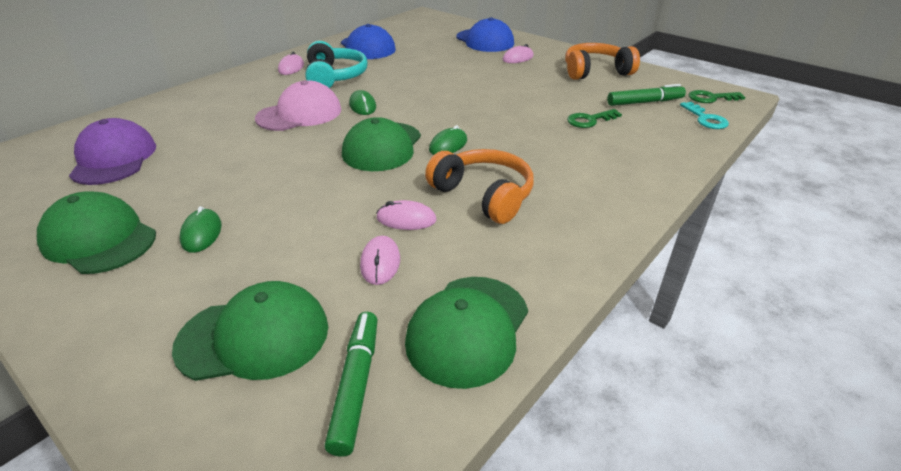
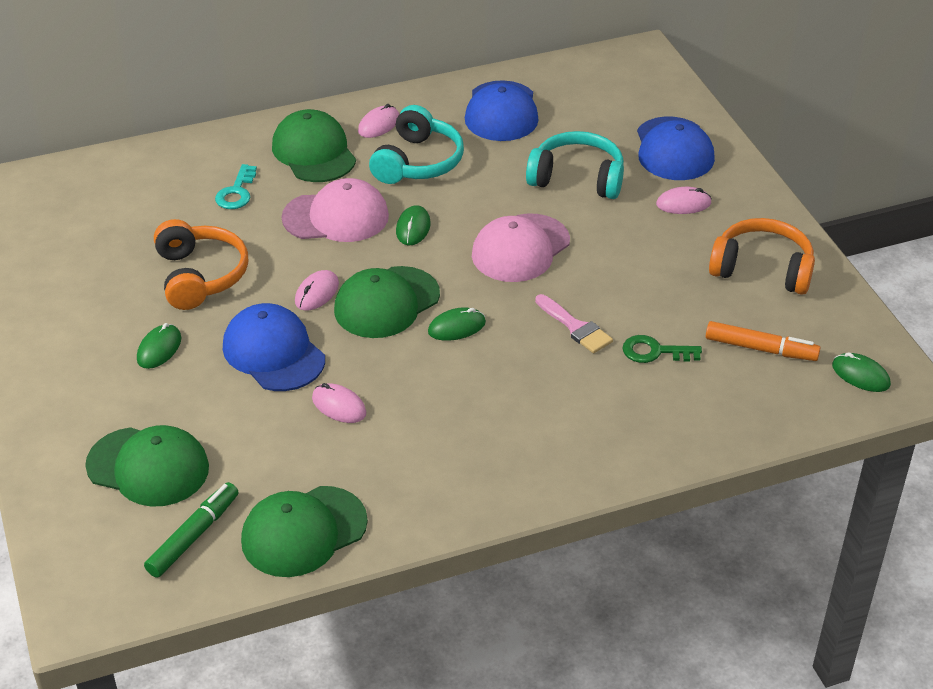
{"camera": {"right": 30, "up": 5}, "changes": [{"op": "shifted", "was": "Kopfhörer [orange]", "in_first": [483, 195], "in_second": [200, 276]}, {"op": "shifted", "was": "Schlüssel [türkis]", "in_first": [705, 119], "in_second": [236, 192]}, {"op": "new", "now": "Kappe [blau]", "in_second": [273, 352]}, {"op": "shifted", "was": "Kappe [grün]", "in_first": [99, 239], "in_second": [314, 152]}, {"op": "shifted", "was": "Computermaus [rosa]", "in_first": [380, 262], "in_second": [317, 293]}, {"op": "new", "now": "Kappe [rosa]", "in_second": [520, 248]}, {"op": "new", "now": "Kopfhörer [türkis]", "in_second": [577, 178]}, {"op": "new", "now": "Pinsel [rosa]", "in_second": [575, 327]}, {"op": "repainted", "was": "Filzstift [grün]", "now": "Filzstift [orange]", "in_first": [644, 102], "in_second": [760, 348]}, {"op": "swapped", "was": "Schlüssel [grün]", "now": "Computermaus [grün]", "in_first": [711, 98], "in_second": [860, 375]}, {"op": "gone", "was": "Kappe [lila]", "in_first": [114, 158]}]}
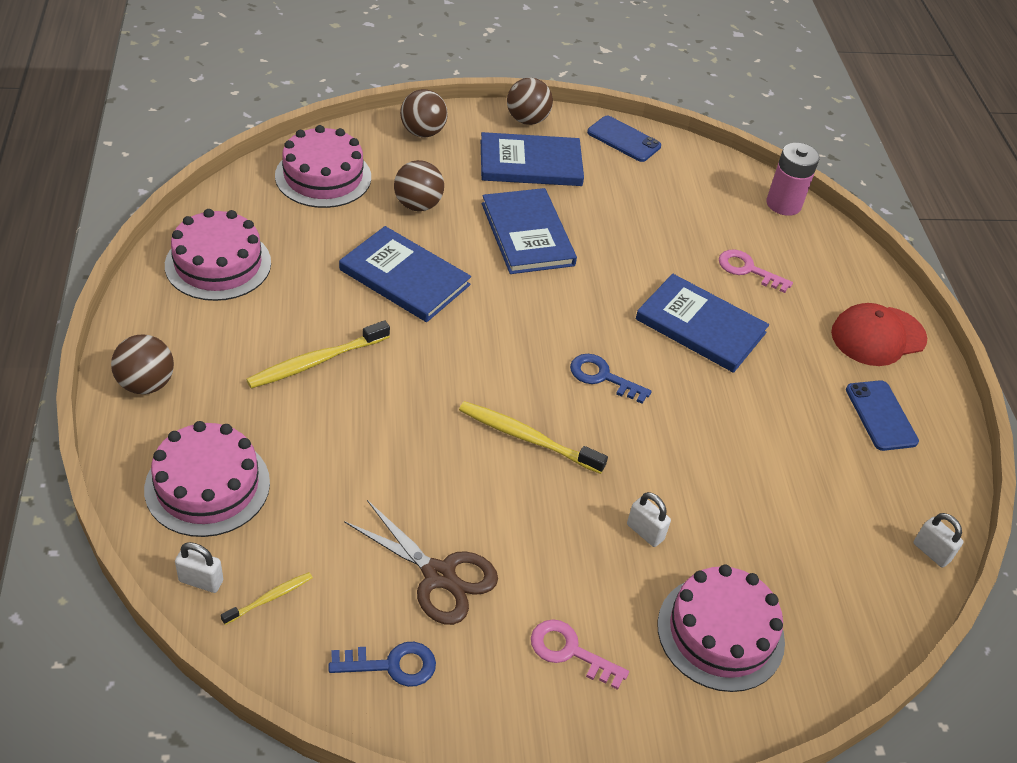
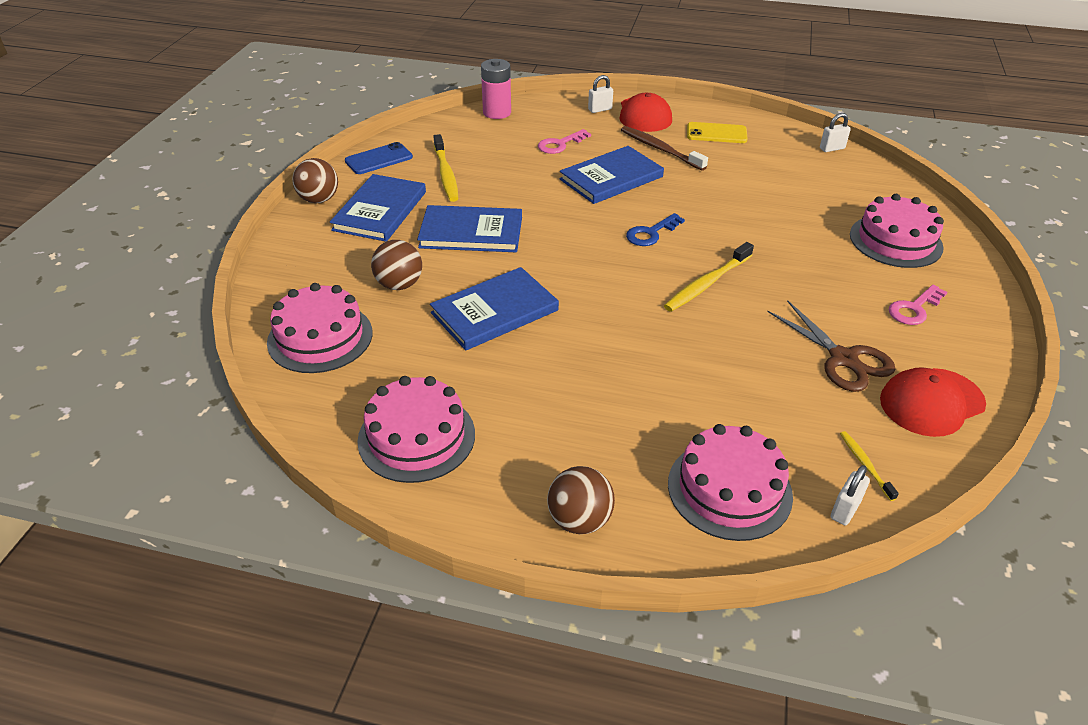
{"camera": {"right": -65, "up": -5}, "changes": [{"op": "shifted", "was": "Zahnbürste [gelb]", "in_first": [317, 361], "in_second": [446, 174]}, {"op": "shifted", "was": "Vorhängeschloss [weiß]", "in_first": [645, 532], "in_second": [600, 109]}, {"op": "new", "now": "Zahnbürste [braun]", "in_second": [660, 149]}, {"op": "repainted", "was": "Handy [blau]", "now": "Handy [gelb]", "in_first": [880, 415], "in_second": [716, 133]}, {"op": "rotated", "was": "Schere [braun]", "in_first": [439, 575], "in_second": [843, 359], "clockwise": 90}, {"op": "swapped", "was": "Schlüssel [blau]", "now": "Kappe [rot]", "in_first": [391, 665], "in_second": [931, 402]}, {"op": "gone", "was": "Ball [braun]", "in_first": [422, 132]}]}
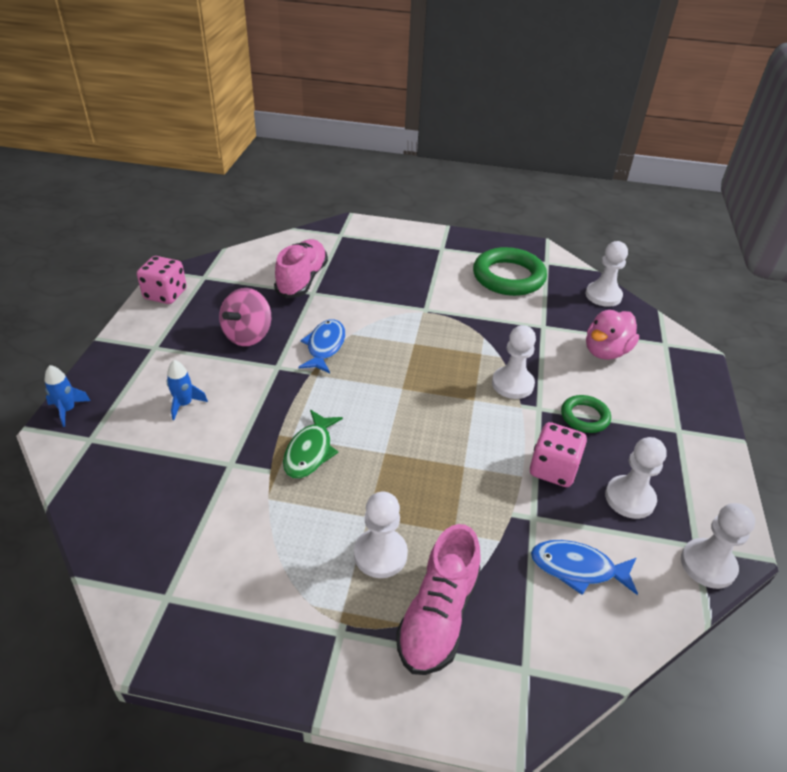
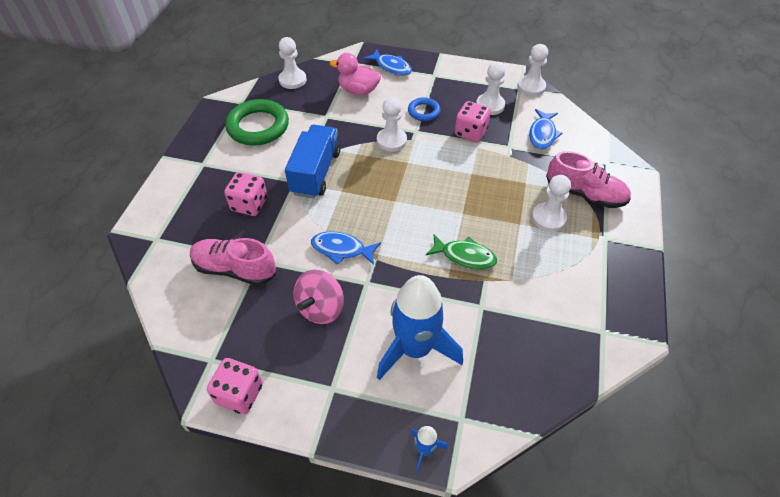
{"camera": {"right": -85, "up": 10}, "changes": [{"op": "new", "now": "Spielwürfel [rosa]", "in_second": [249, 204]}, {"op": "new", "now": "Lastwagen [blau]", "in_second": [316, 173]}, {"op": "rotated", "was": "Kreisel [rosa]", "in_first": [248, 335], "in_second": [321, 308], "clockwise": 90}, {"op": "rotated", "was": "Ente [rosa]", "in_first": [606, 351], "in_second": [358, 90], "clockwise": 150}, {"op": "new", "now": "Fisch [blau]", "in_second": [391, 67]}, {"op": "scaled", "was": "Rakete [blau]", "in_first": [184, 404], "in_second": [415, 348], "ratio": 2.4}, {"op": "repainted", "was": "Ring [grün]", "now": "Ring [blau]", "in_first": [584, 417], "in_second": [424, 111]}]}
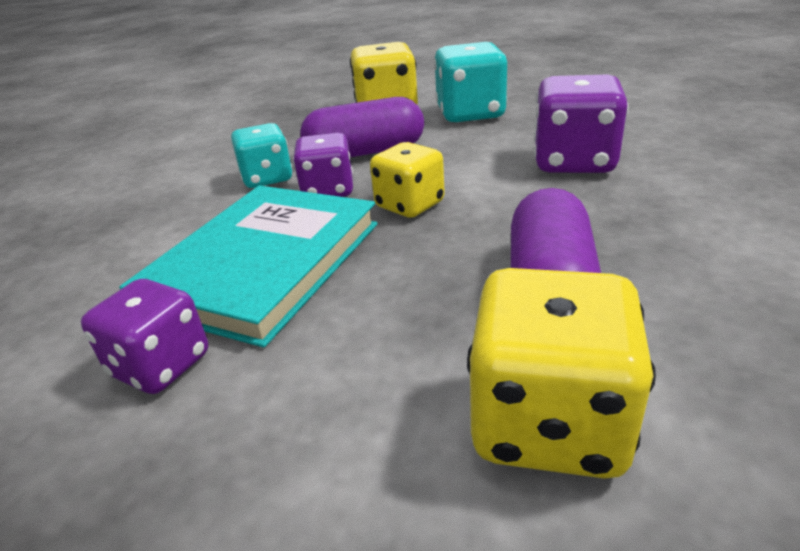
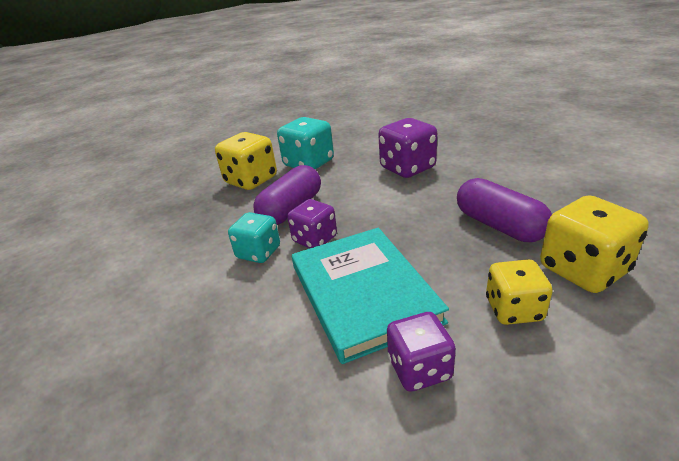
{"camera": {"right": -45, "up": 0}, "changes": [{"op": "shifted", "was": "Spielwürfel [gelb]", "in_first": [410, 205], "in_second": [513, 309]}]}
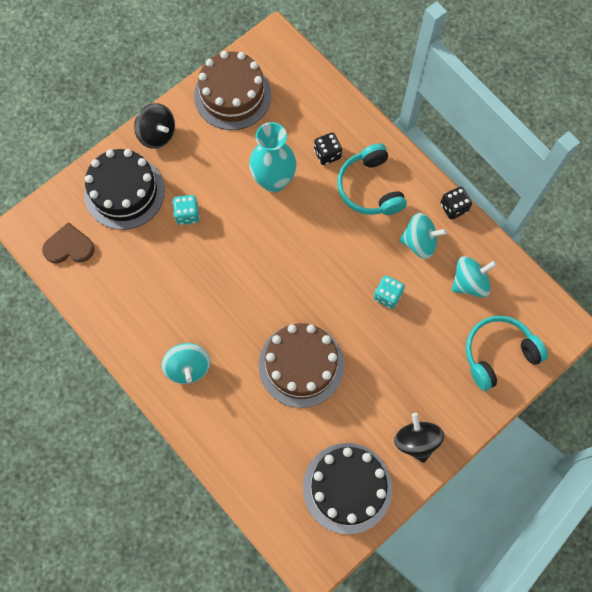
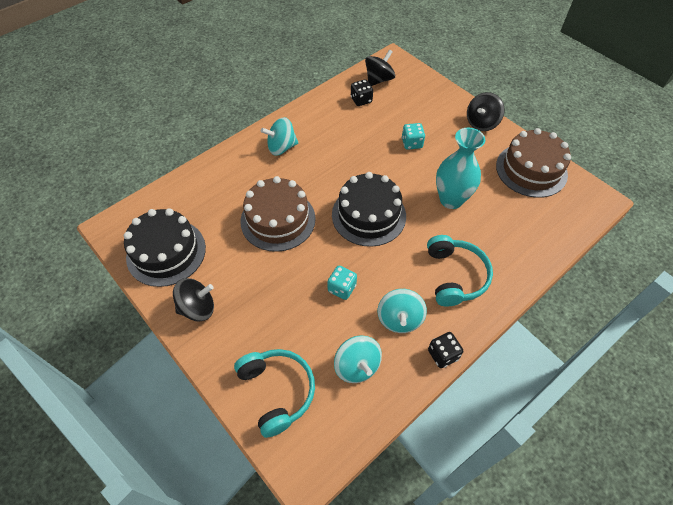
{"camera": {"right": 90, "up": -15}, "changes": [{"op": "shifted", "was": "Kuchen [schwarz]", "in_first": [124, 192], "in_second": [368, 215]}, {"op": "shifted", "was": "Spielwürfel [schwarz]", "in_first": [327, 154], "in_second": [361, 100]}, {"op": "swapped", "was": "Herz [braun]", "now": "Kreisel [schwarz]", "in_first": [69, 246], "in_second": [379, 80]}, {"op": "rotated", "was": "Kopfhörer [türkis]", "in_first": [370, 188], "in_second": [455, 276], "clockwise": 105}]}
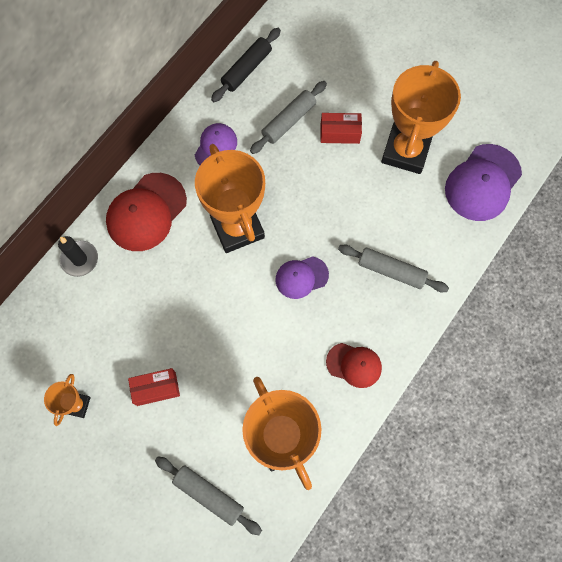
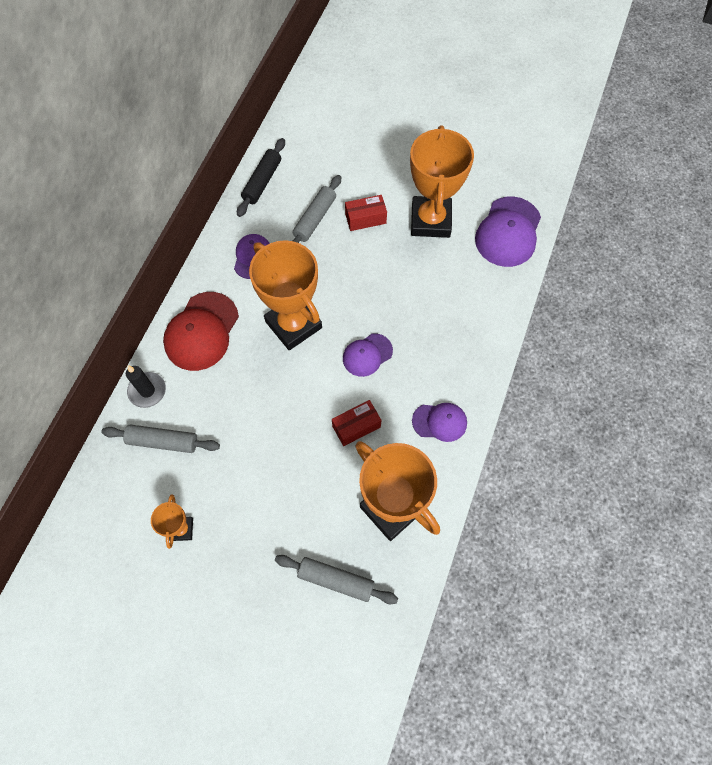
{"camera": {"right": -15, "up": -5}, "changes": [{"op": "shifted", "was": "Nudelholz [grau]", "in_first": [391, 271], "in_second": [163, 441]}, {"op": "shifted", "was": "Schachtel [rot]", "in_first": [156, 389], "in_second": [356, 426]}, {"op": "repainted", "was": "Kappe [rot]", "now": "Kappe [lila]", "in_first": [354, 365], "in_second": [439, 422]}]}
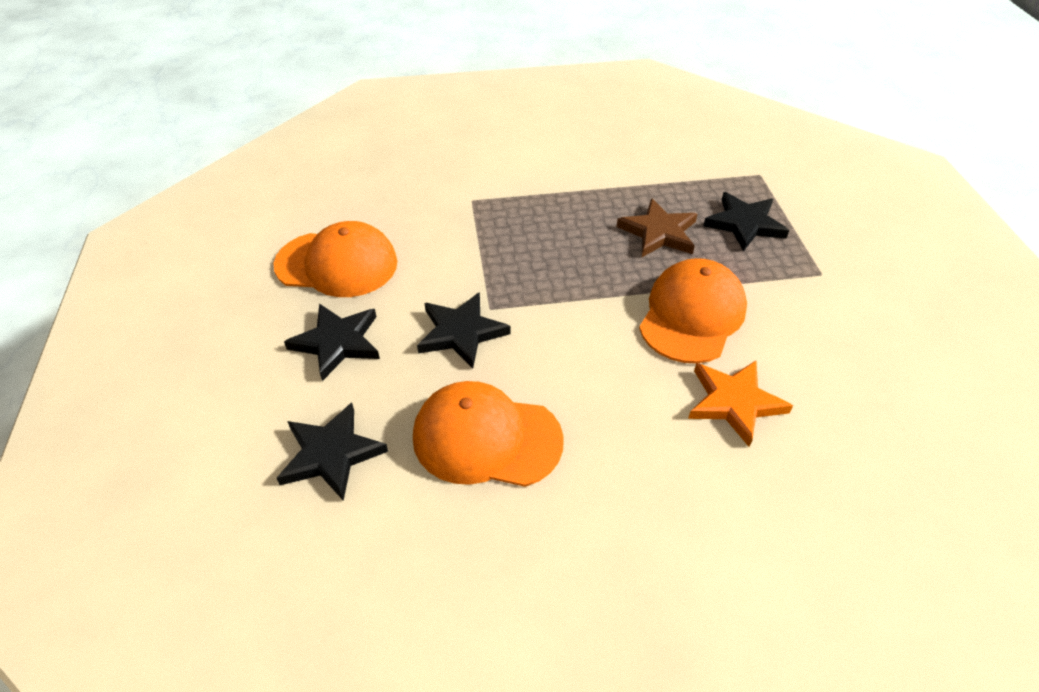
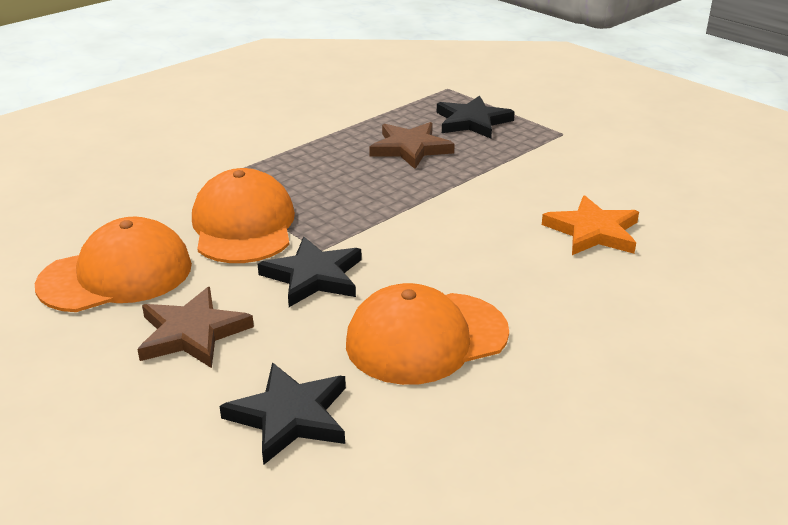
{"camera": {"right": -35, "up": -15}, "changes": [{"op": "repainted", "was": "Stern [schwarz]", "now": "Stern [braun]", "in_first": [337, 342], "in_second": [192, 333]}, {"op": "shifted", "was": "Kappe [orange]", "in_first": [692, 315], "in_second": [243, 225]}]}
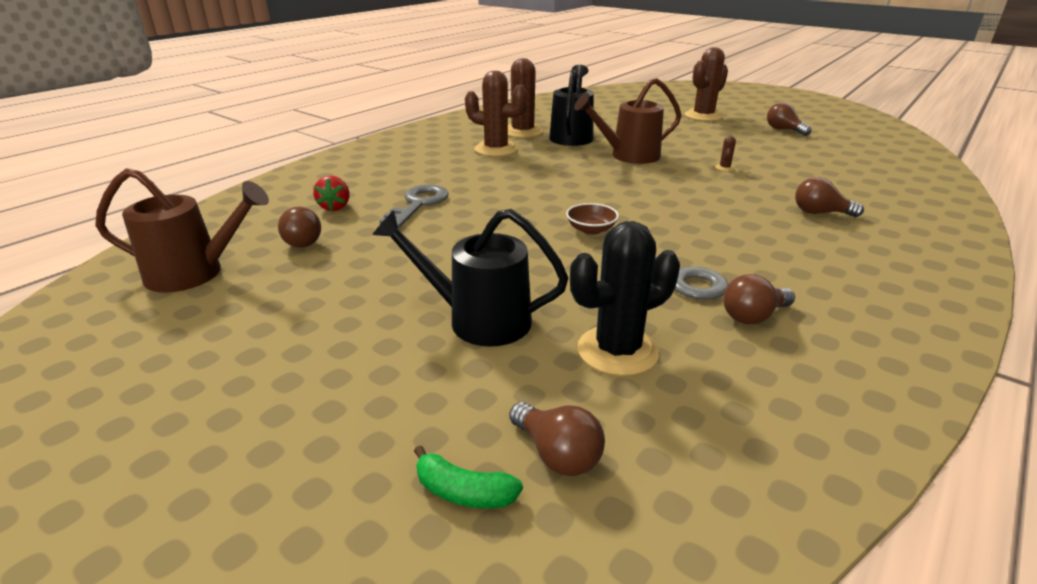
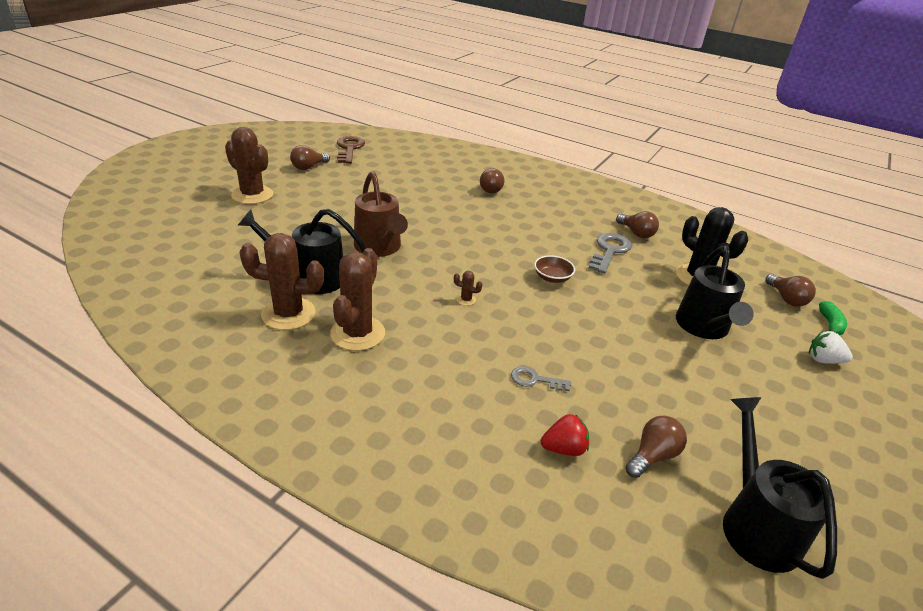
{"camera": {"right": -100, "up": 5}, "changes": [{"op": "new", "now": "Schlüssel [braun]", "in_second": [349, 149]}, {"op": "shifted", "was": "Kaktus [braun]", "in_first": [724, 168], "in_second": [466, 300]}, {"op": "scaled", "was": "Schlüssel [grau]", "in_first": [418, 204], "in_second": [535, 380], "ratio": 0.58}, {"op": "repainted", "was": "Gießkanne [braun]", "now": "Gießkanne [schwarz]", "in_first": [196, 273], "in_second": [754, 523]}, {"op": "rotated", "was": "Glühbirne [braun]", "in_first": [557, 454], "in_second": [786, 299], "clockwise": 120}, {"op": "new", "now": "Erdbeere [weiß]", "in_second": [823, 360]}]}
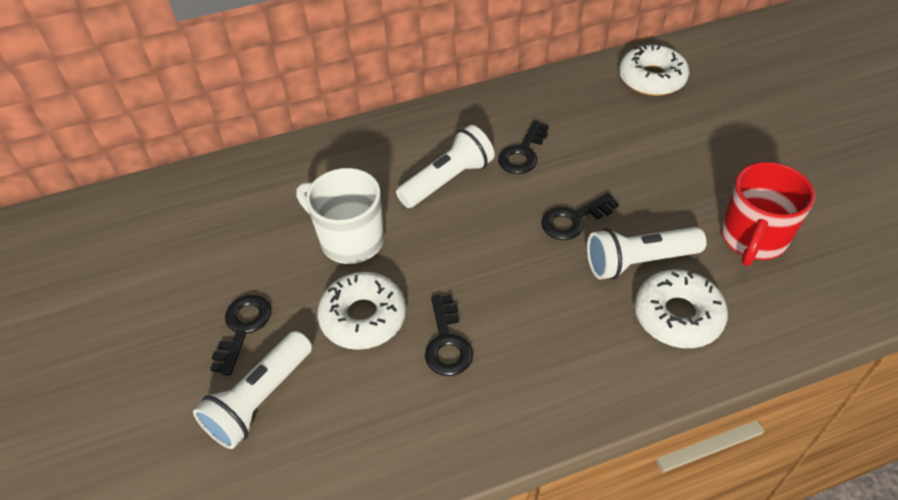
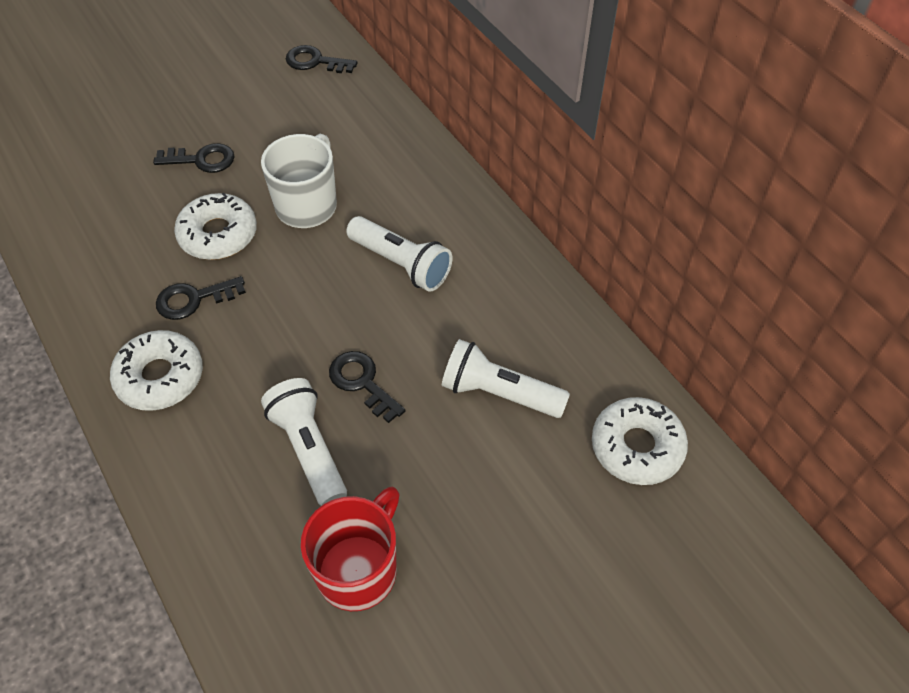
{"camera": {"right": 75, "up": 5}, "changes": [{"op": "shifted", "was": "Donut [weiß]", "in_first": [677, 316], "in_second": [160, 377]}, {"op": "shifted", "was": "Schlüssel [schwarz]", "in_first": [523, 153], "in_second": [315, 61]}, {"op": "rotated", "was": "Tasse [rot]", "in_first": [752, 239], "in_second": [359, 569], "clockwise": 105}, {"op": "shifted", "was": "Taschenlampe [weiß]", "in_first": [260, 400], "in_second": [499, 393]}]}
